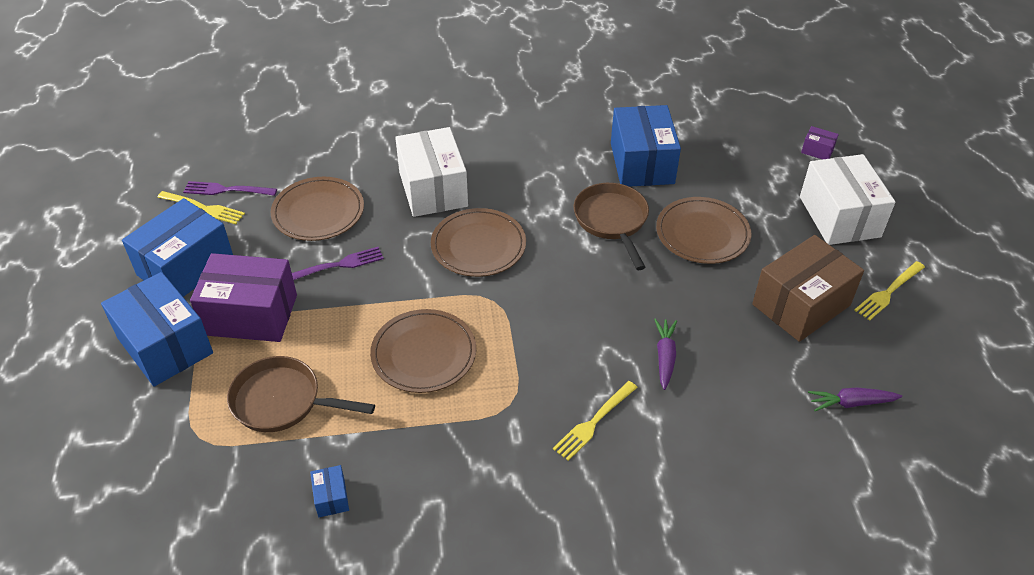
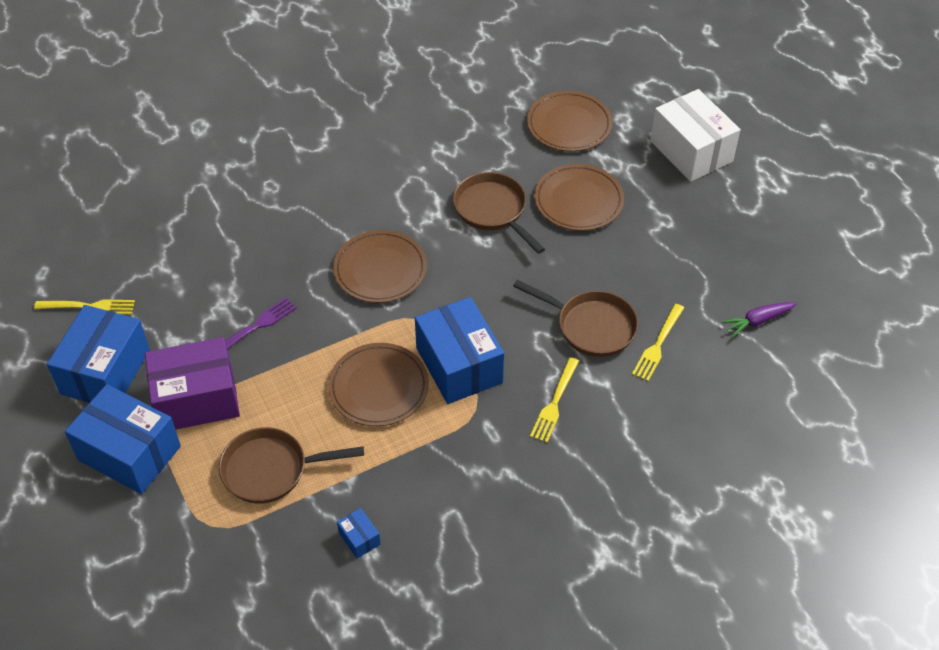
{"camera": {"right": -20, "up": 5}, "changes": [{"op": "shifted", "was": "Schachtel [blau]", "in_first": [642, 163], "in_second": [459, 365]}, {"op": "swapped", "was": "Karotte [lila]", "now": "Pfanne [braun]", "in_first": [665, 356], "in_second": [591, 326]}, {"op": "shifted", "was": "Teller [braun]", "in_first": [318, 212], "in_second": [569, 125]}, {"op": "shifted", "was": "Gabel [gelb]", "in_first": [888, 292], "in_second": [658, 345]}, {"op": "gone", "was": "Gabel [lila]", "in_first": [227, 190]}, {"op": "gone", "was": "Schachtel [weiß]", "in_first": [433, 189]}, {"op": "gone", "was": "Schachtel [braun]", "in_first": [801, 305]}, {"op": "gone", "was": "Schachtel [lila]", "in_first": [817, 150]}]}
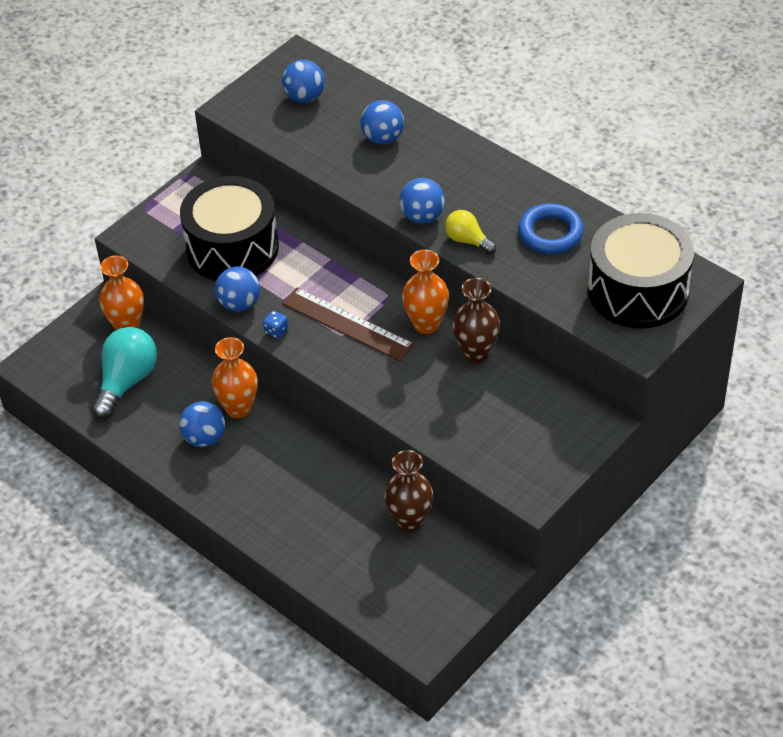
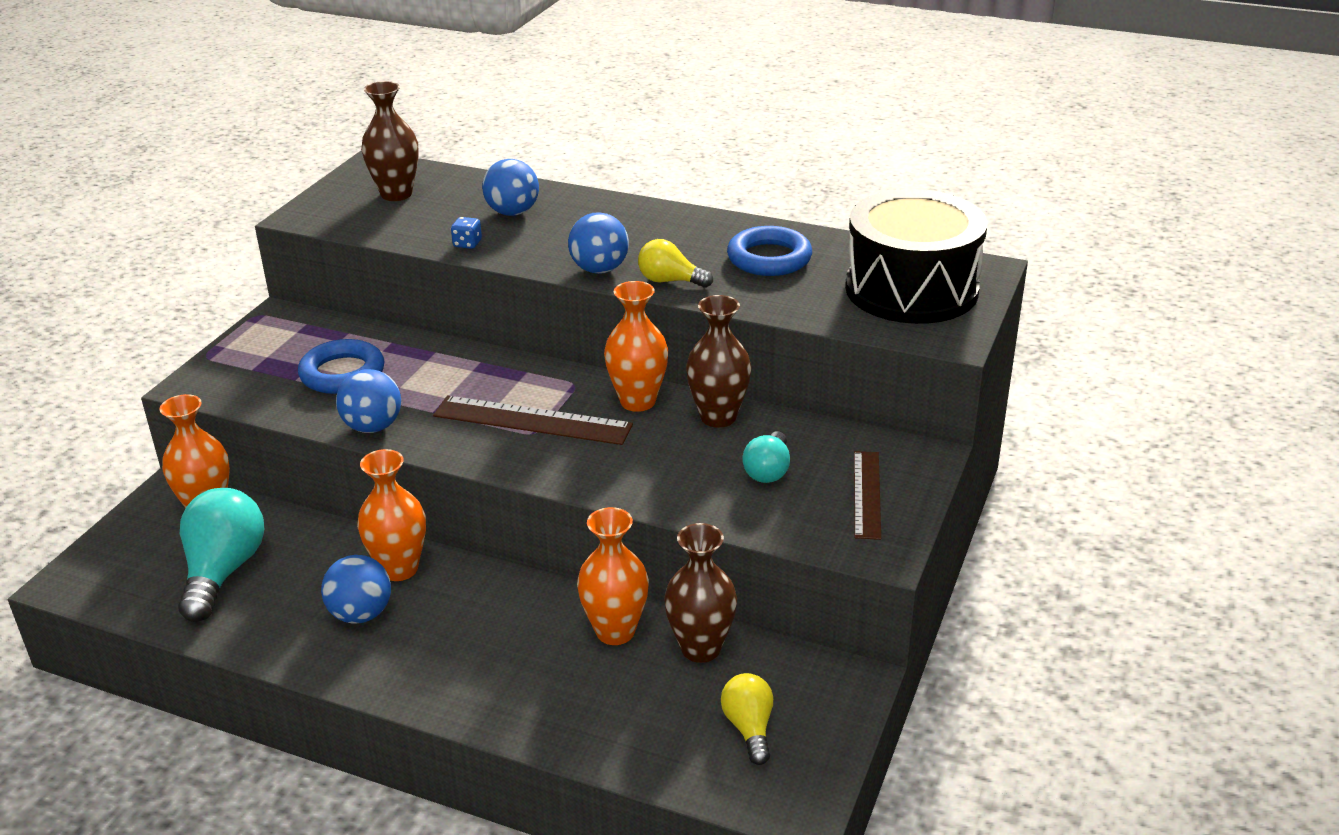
{"camera": {"right": -20, "up": -15}, "changes": [{"op": "swapped", "was": "Trommel [schwarz]", "now": "Ring [blau]", "in_first": [232, 248], "in_second": [342, 373]}, {"op": "swapped", "was": "Ball [blau]", "now": "Vase [braun]", "in_first": [304, 97], "in_second": [396, 194]}, {"op": "shifted", "was": "Spielwürfel [blau]", "in_first": [276, 331], "in_second": [467, 244]}, {"op": "new", "now": "Vase [orange]", "in_second": [615, 631]}, {"op": "new", "now": "Glühbirne [gelb]", "in_second": [749, 728]}, {"op": "new", "now": "Glühbirne [türkis]", "in_second": [768, 471]}, {"op": "new", "now": "Lineal [braun]", "in_second": [867, 494]}]}
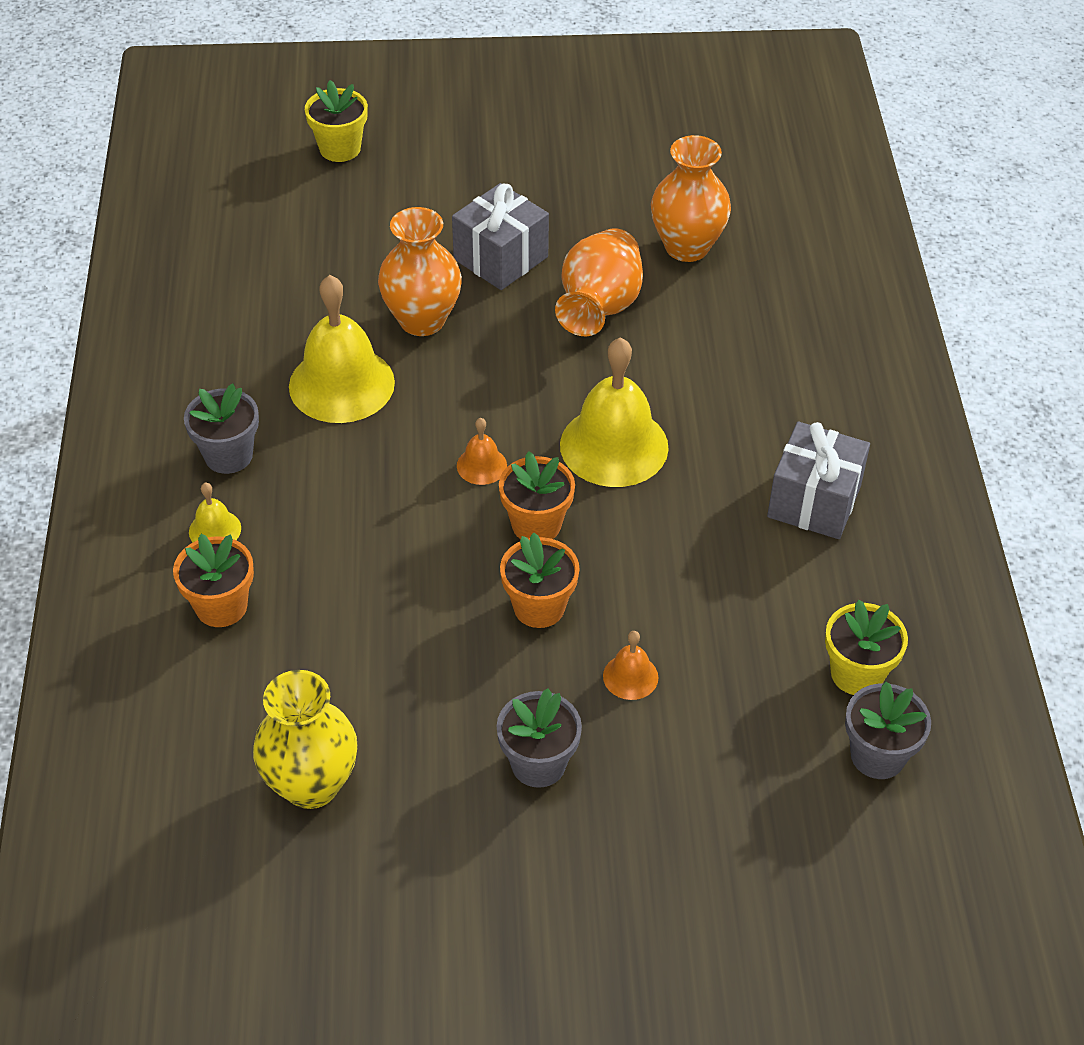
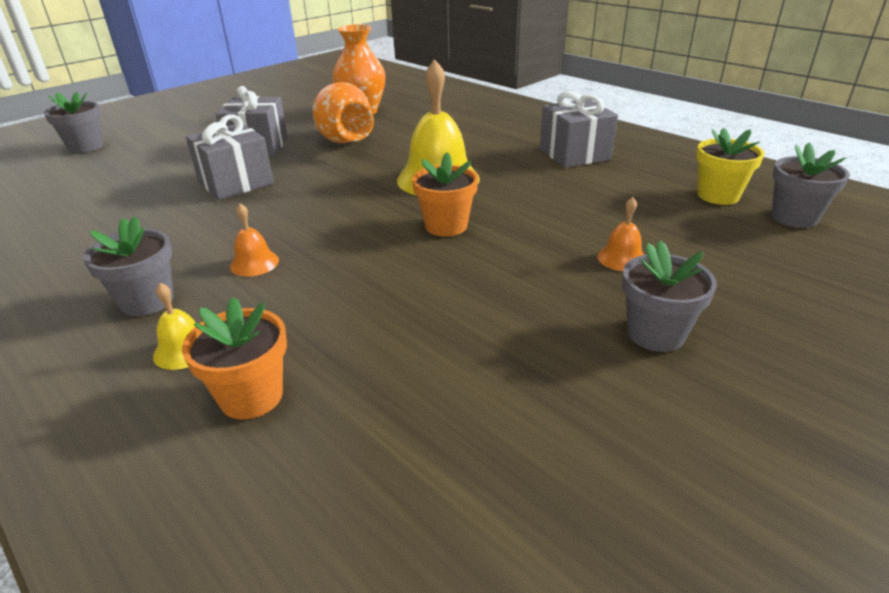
{"camera": {"right": -40, "up": -15}, "changes": [{"op": "repainted", "was": "Blumentopf [gelb]", "now": "Blumentopf [grau]", "in_first": [340, 148], "in_second": [86, 147]}, {"op": "swapped", "was": "Vase [orange]", "now": "Geschenk [grau]", "in_first": [422, 320], "in_second": [235, 183]}, {"op": "shifted", "was": "Glocke [orange]", "in_first": [481, 465], "in_second": [254, 263]}, {"op": "gone", "was": "Vase [gelb]", "in_first": [311, 784]}, {"op": "gone", "was": "Glocke [gelb]", "in_first": [341, 384]}, {"op": "gone", "was": "Blumentopf [orange]", "in_first": [539, 607]}]}
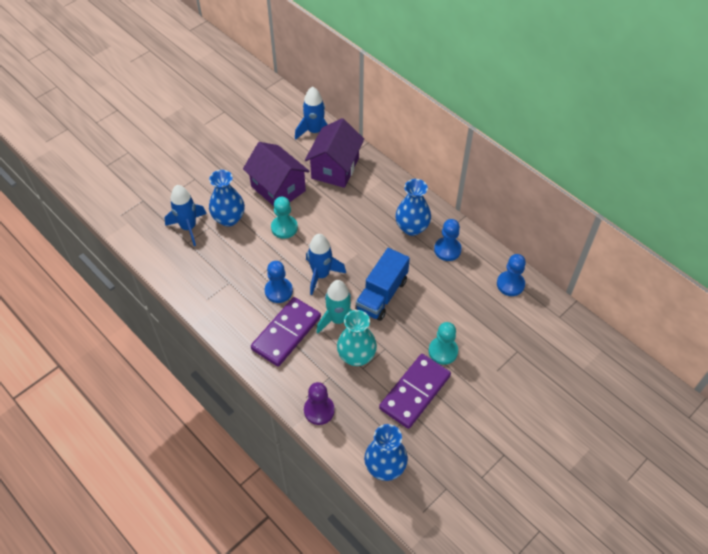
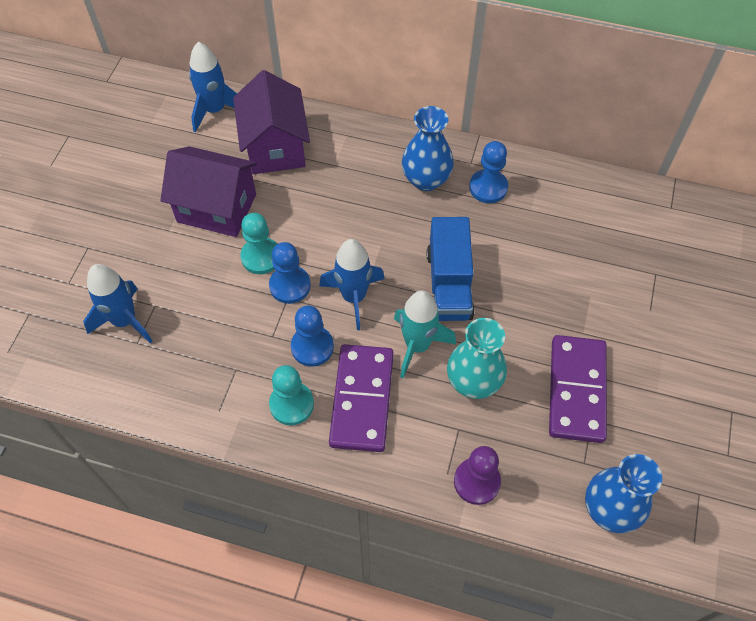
{"camera": {"right": -30, "up": 5}, "changes": [{"op": "shifted", "was": "Bauer [blau]", "in_first": [510, 284], "in_second": [290, 285]}, {"op": "shifted", "was": "Bauer [türkis]", "in_first": [443, 351], "in_second": [291, 404]}, {"op": "gone", "was": "Vase [blau]", "in_first": [229, 218]}]}
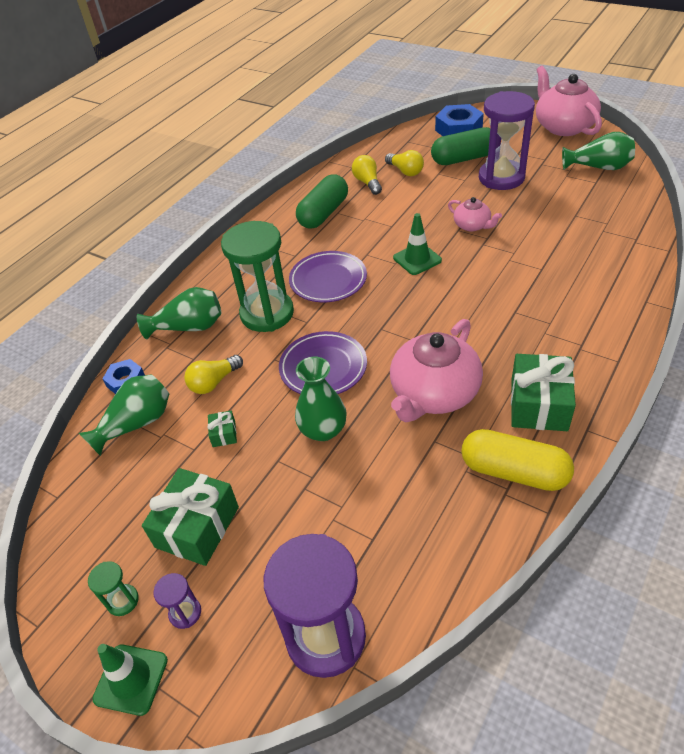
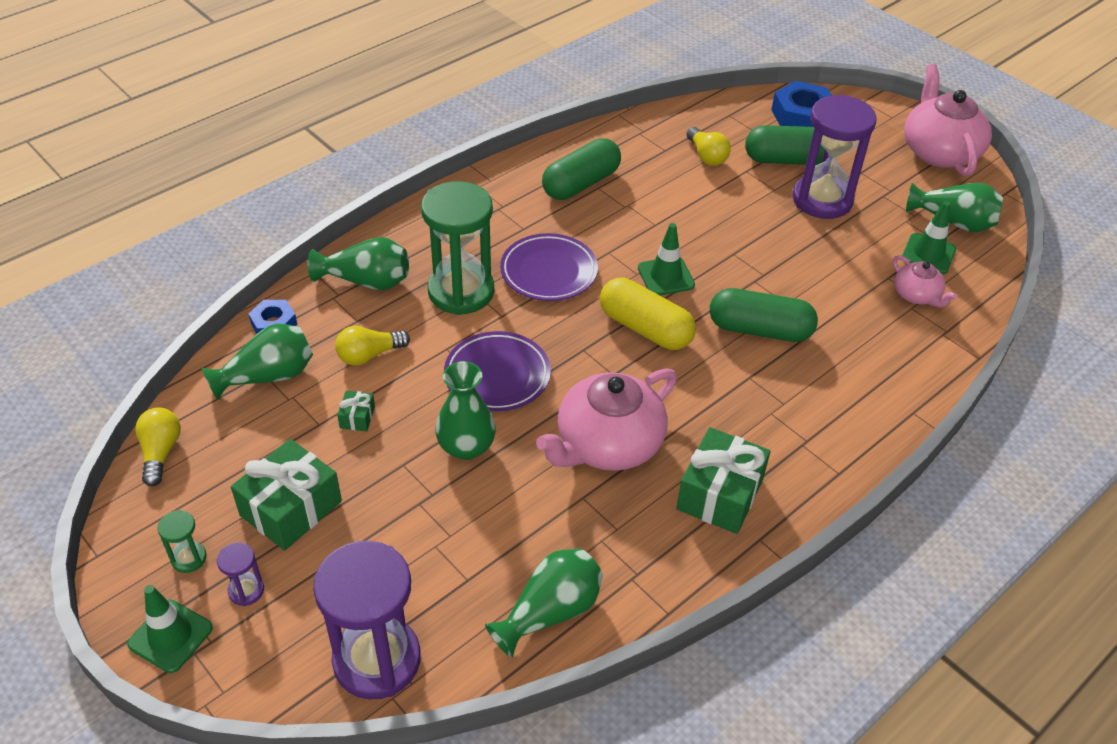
{"camera": {"right": 10, "up": 0}, "changes": [{"op": "shifted", "was": "Glühbirne [gelb]", "in_first": [367, 183], "in_second": [160, 452]}, {"op": "new", "now": "Vase [grün]", "in_second": [550, 612]}, {"op": "shifted", "was": "Kapsel [gelb]", "in_first": [514, 472], "in_second": [645, 328]}, {"op": "new", "now": "Kapsel [grün]", "in_second": [759, 330]}, {"op": "shifted", "was": "Teekanne [rosa]", "in_first": [472, 225], "in_second": [916, 295]}, {"op": "new", "now": "Leitkegel [grün]", "in_second": [928, 254]}]}
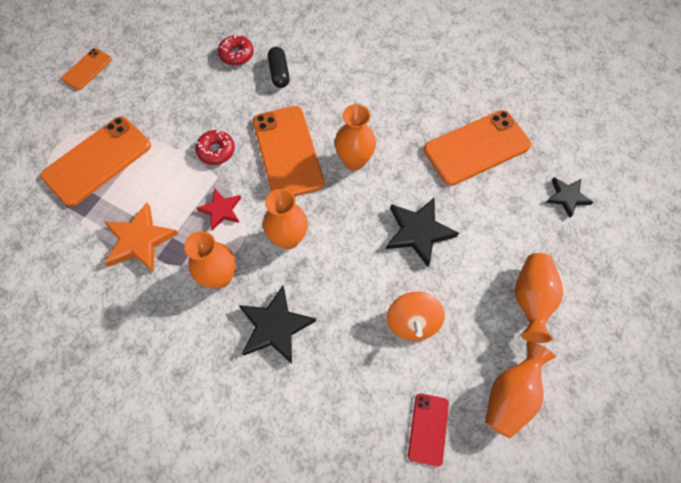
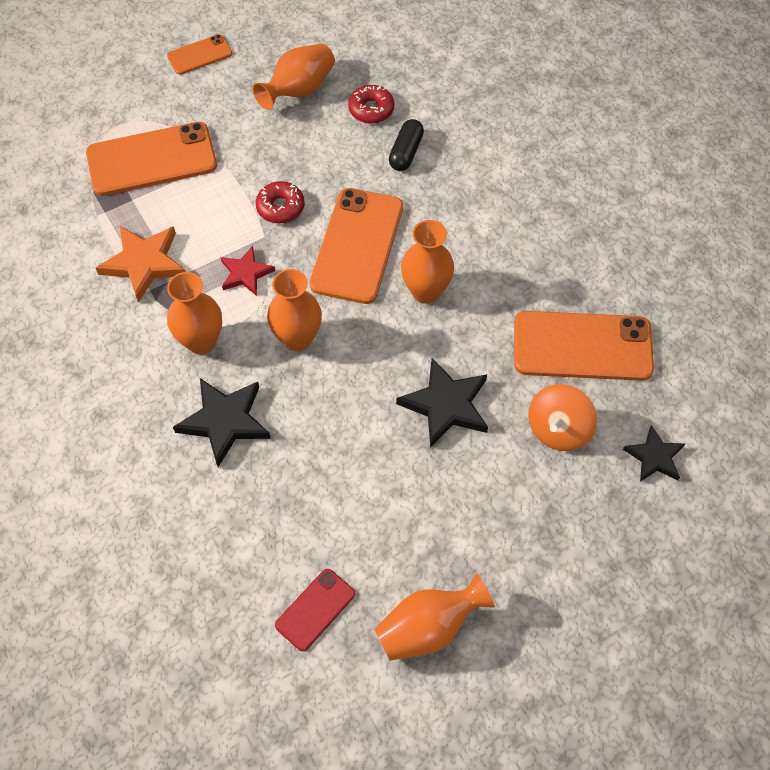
{"camera": {"right": 30, "up": -5}, "changes": [{"op": "shifted", "was": "Vase [orange]", "in_first": [530, 300], "in_second": [299, 90]}, {"op": "shifted", "was": "Kreisel [orange]", "in_first": [412, 322], "in_second": [558, 429]}]}
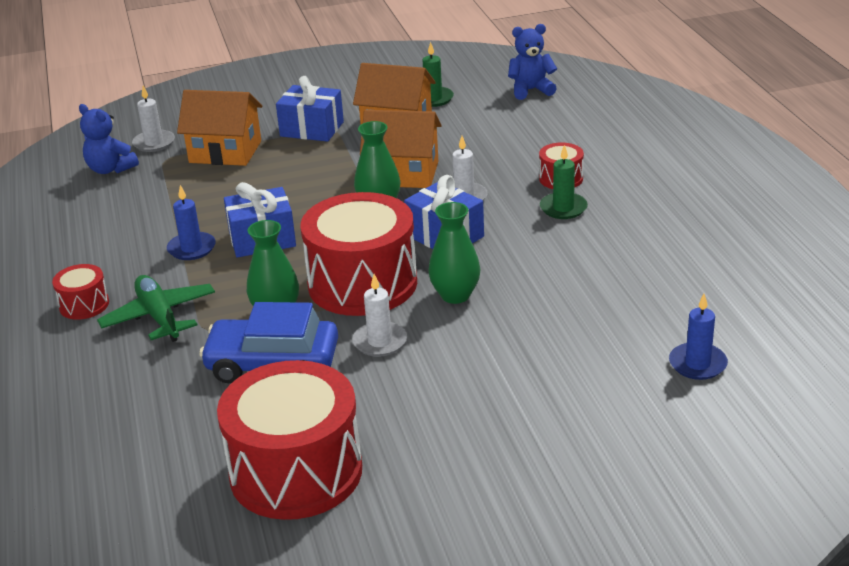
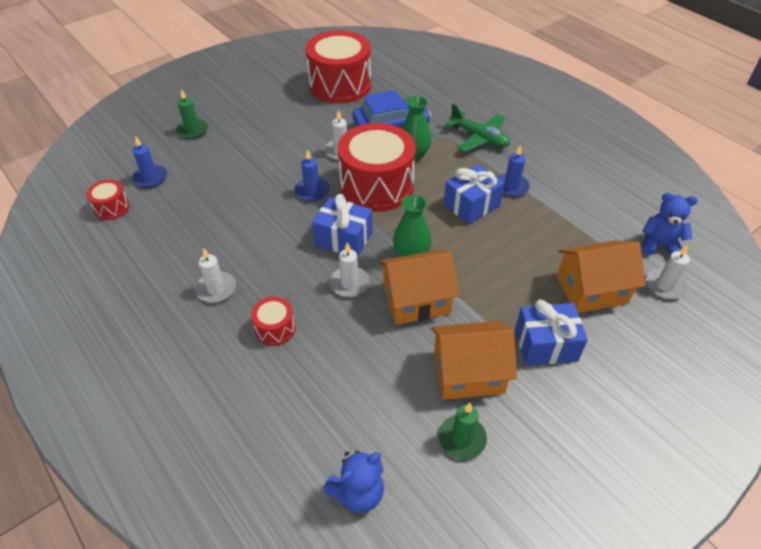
{"camera": {"right": 155, "up": 15}, "changes": [{"op": "shifted", "was": "Trommel [rot]", "in_first": [84, 305], "in_second": [112, 208]}, {"op": "shifted", "was": "Kerze [grün]", "in_first": [563, 208], "in_second": [192, 130]}, {"op": "new", "now": "Kerze [weiß]", "in_second": [216, 289]}, {"op": "swapped", "was": "Vase [grün]", "now": "Kerze [blau]", "in_first": [455, 295], "in_second": [312, 191]}]}
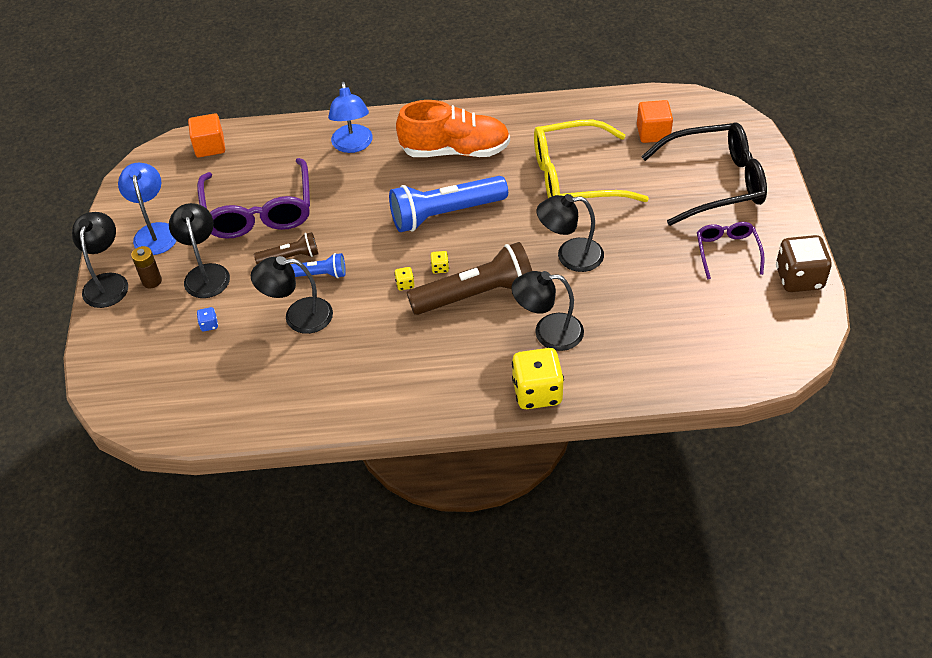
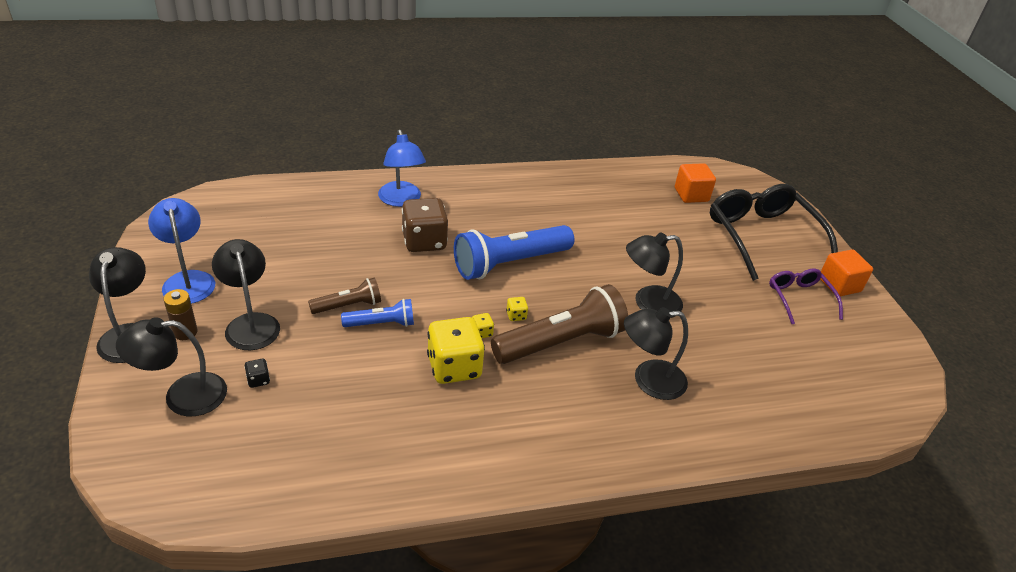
{"camera": {"right": -15, "up": -10}, "changes": [{"op": "shifted", "was": "Lampe [schwarz]", "in_first": [298, 316], "in_second": [182, 396]}, {"op": "repainted", "was": "Spielwürfel [blau]", "now": "Spielwürfel [schwarz]", "in_first": [209, 325], "in_second": [258, 380]}, {"op": "shifted", "was": "Spielwürfel [braun]", "in_first": [799, 278], "in_second": [424, 241]}, {"op": "shifted", "was": "Spielwürfel [gelb]", "in_first": [537, 392], "in_second": [454, 367]}, {"op": "rotated", "was": "Brille [schwarz]", "in_first": [714, 183], "in_second": [762, 237], "clockwise": -90}, {"op": "shifted", "was": "Kubus [orange]", "in_first": [210, 146], "in_second": [839, 285]}, {"op": "gone", "was": "Brille [lila]", "in_first": [258, 211]}, {"op": "gone", "was": "Schuh [orange]", "in_first": [455, 151]}, {"op": "gone", "was": "Brille [gelb]", "in_first": [575, 177]}]}
